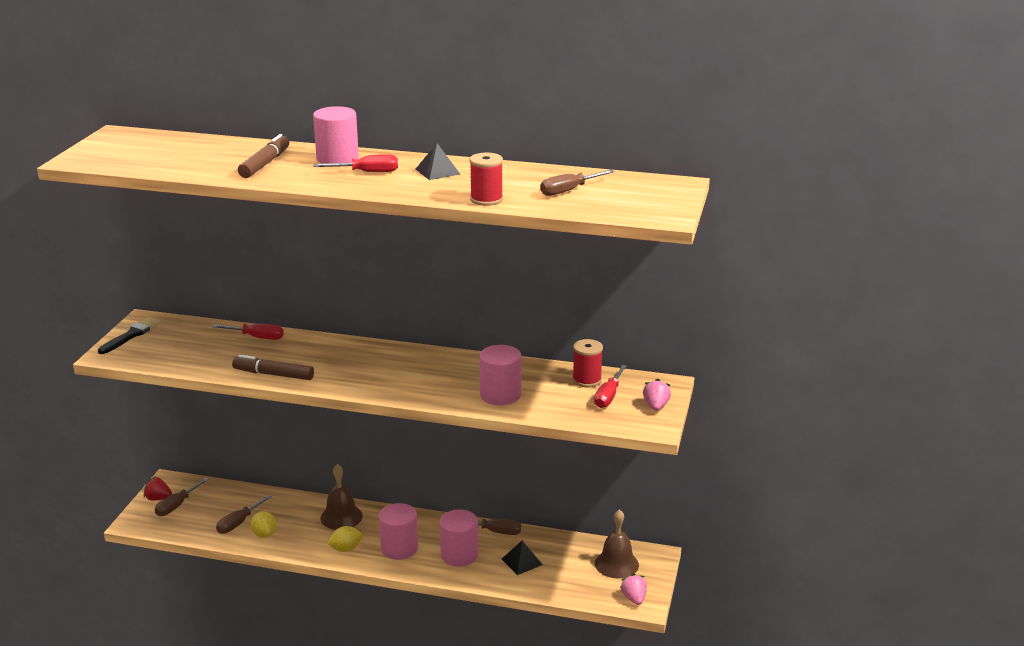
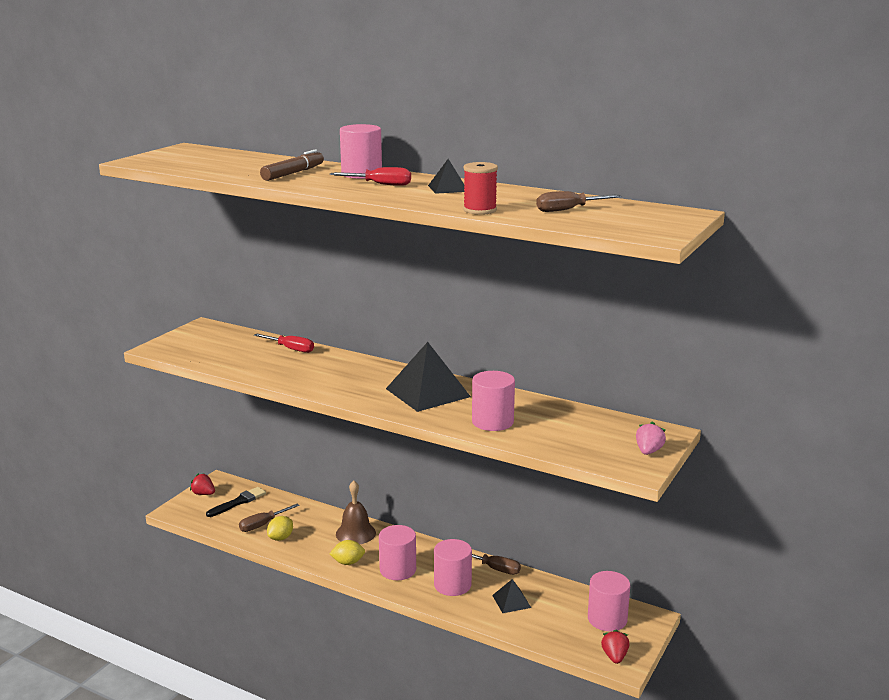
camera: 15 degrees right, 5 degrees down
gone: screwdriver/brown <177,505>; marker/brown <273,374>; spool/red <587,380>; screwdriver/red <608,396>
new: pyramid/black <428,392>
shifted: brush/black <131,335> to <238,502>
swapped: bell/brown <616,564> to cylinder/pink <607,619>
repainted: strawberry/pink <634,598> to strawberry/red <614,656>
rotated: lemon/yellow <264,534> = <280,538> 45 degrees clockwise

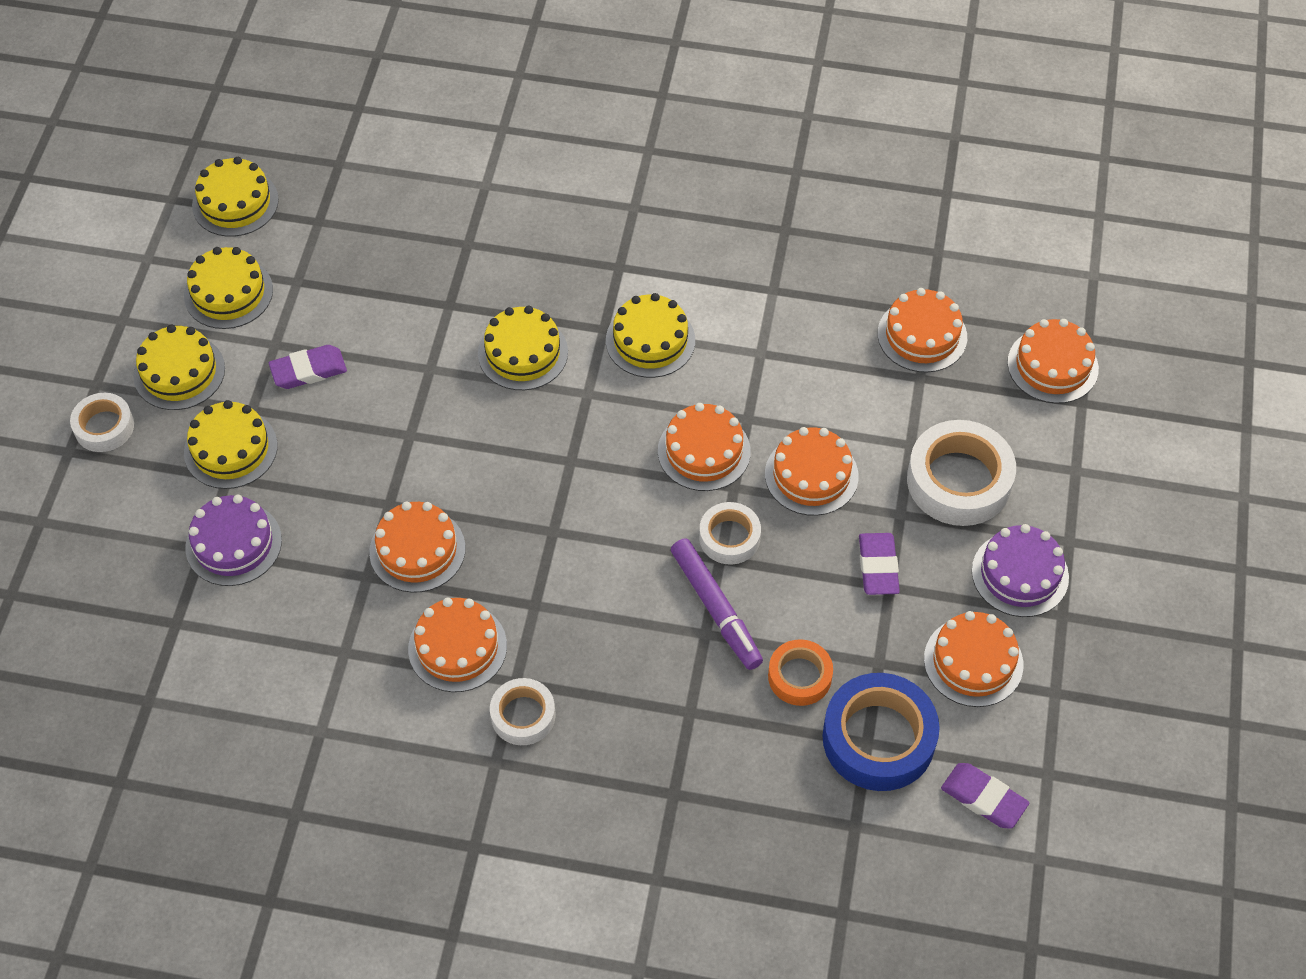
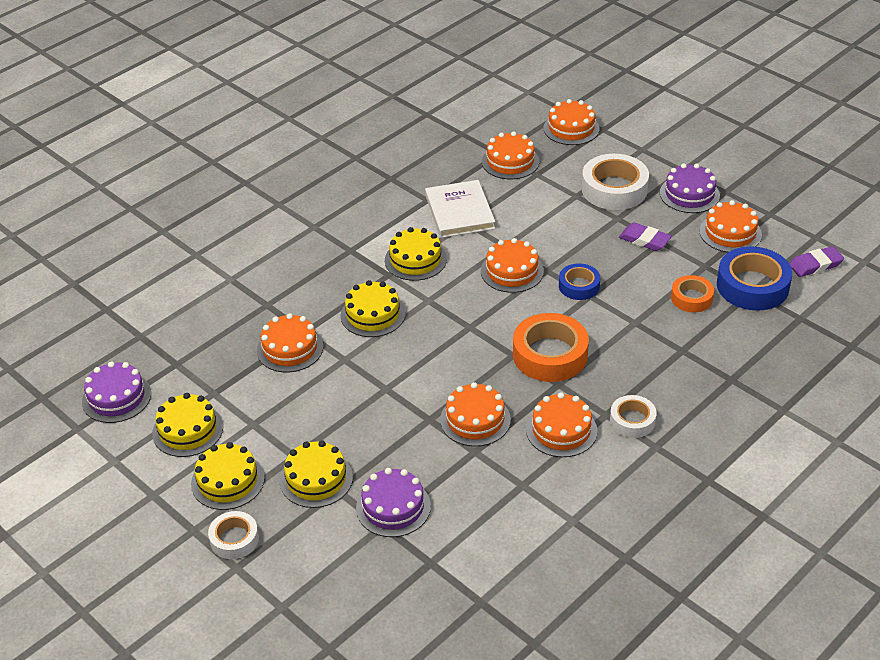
camera: 55 degrees left, 15 degrees down
gone: eraser/purple <308,370>; marker/purple <715,608>
new: book/white <459,212>; tape/orange <550,355>
shifted: cake/orange <811,475> to <290,348>
repainted: cake/yellow <235,202> to cake/purple <116,397>; tape/white <729,537> to tape/blue <579,286>

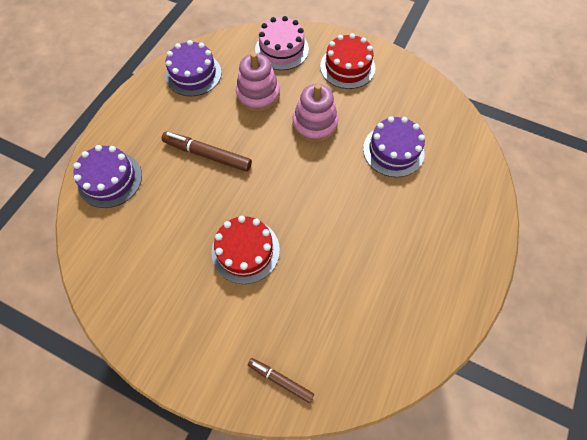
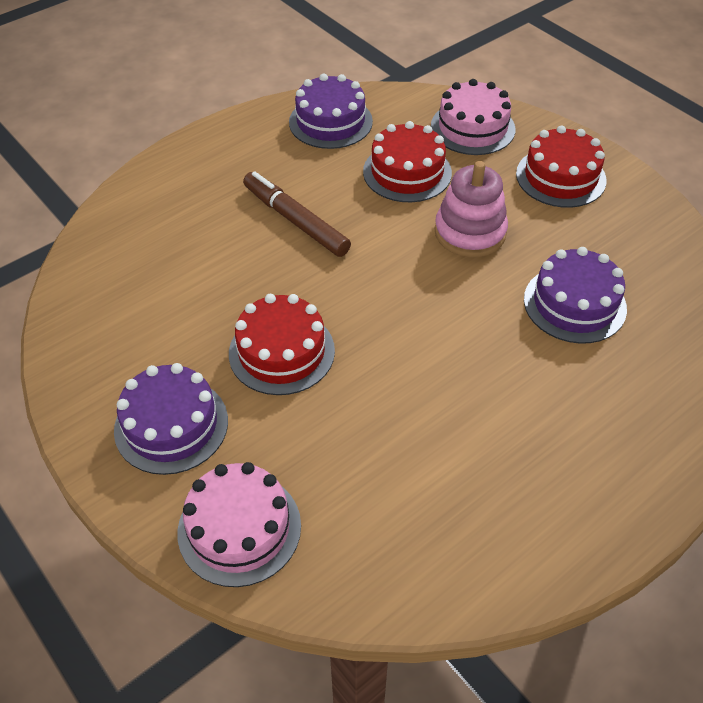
camera: 25 degrees right, 15 degrees down
shifted: cake/purple <110,179> to <171,425>
swapped: marker/brown <280,380> to cake/pink <239,528>; stacking toy/pink <258,95> to cake/red <407,172>

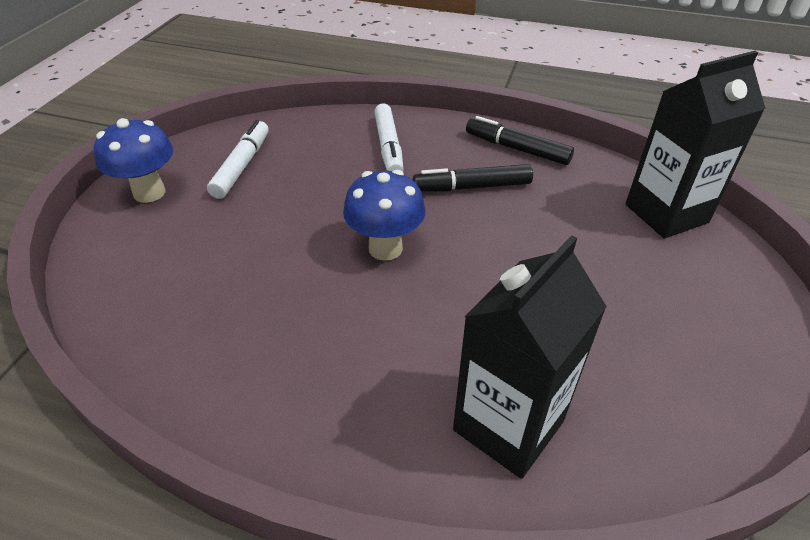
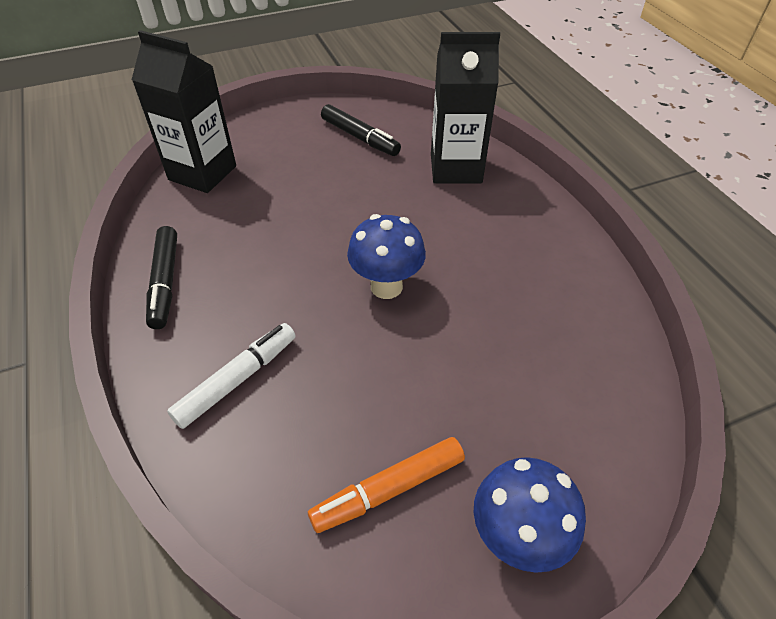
camera: 130 degrees left, 5 degrees up
shifted: marker/black <472,187> to <360,137>
repainted: marker/white <242,166> to marker/orange <388,489>

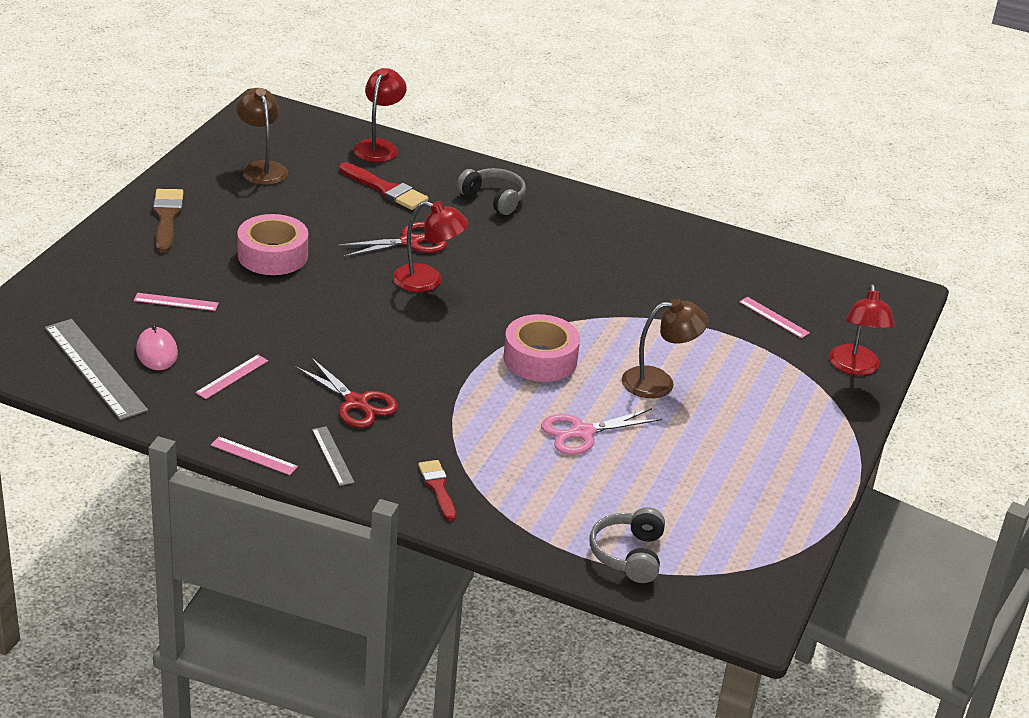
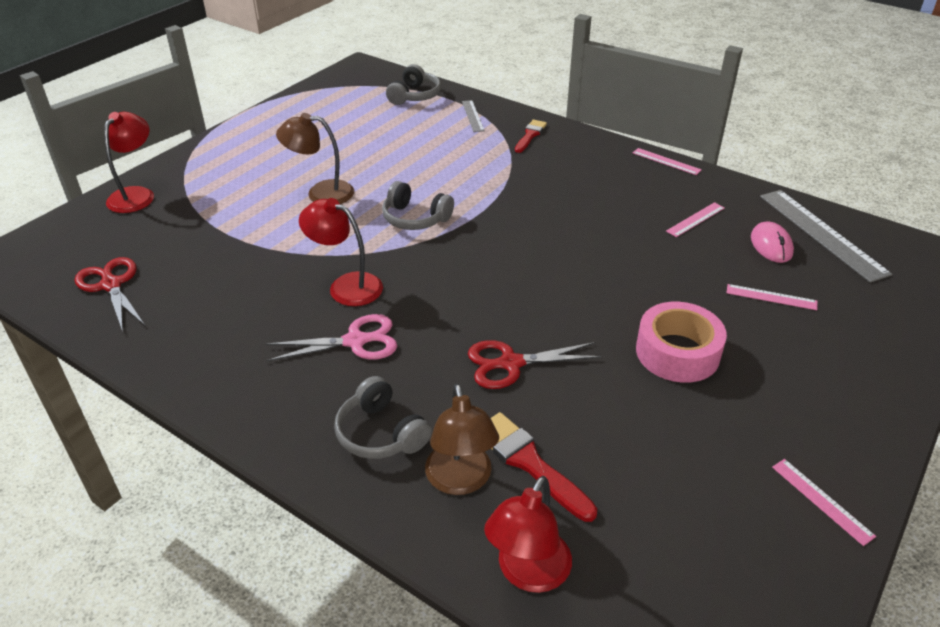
camera: 165 degrees left, 5 degrees up
gone: brush/brown <167,218>
shifted: scissors/red <356,403> to <111,285>; scissors/pink <582,433> to <355,341>; lamp/red <428,281> to <346,286>; lamp/brown <262,168> to <460,480>; ruler/grey <332,456> to <472,116>; ruler/pink <774,317> to <821,501>
swapped: tape/pink <540,359> to headphones/grey <415,218>
rotated: brush/red <438,487> = <530,135> 150 degrees counterclockwise

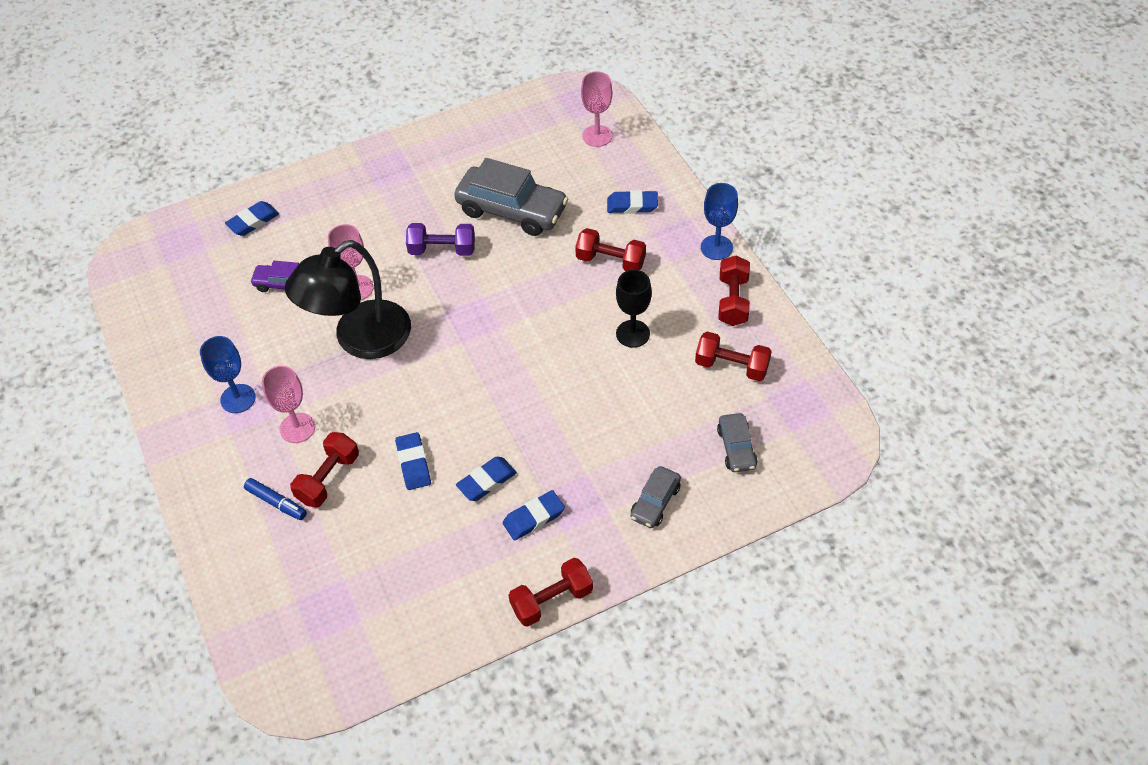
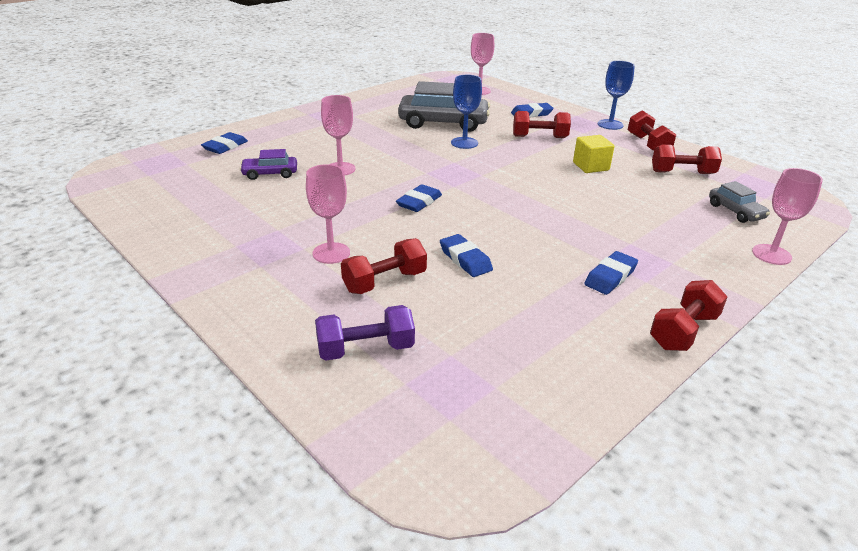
camera: 20 degrees left, 20 degrees down
gone: marker/blue <276,502>; lamp/black <360,339>; car/grey <655,502>
new: goblet/pink <771,254>
shifted: dumbbell/purple <442,250> to <365,349>; eraser/blue <486,481> to <419,202>; goblet/blue <238,398> to <464,143>
swapped: goblet/black <633,334> to cube/yellow <590,166>
rotated: dumbbell/red <328,478> = <385,282> 45 degrees clockwise

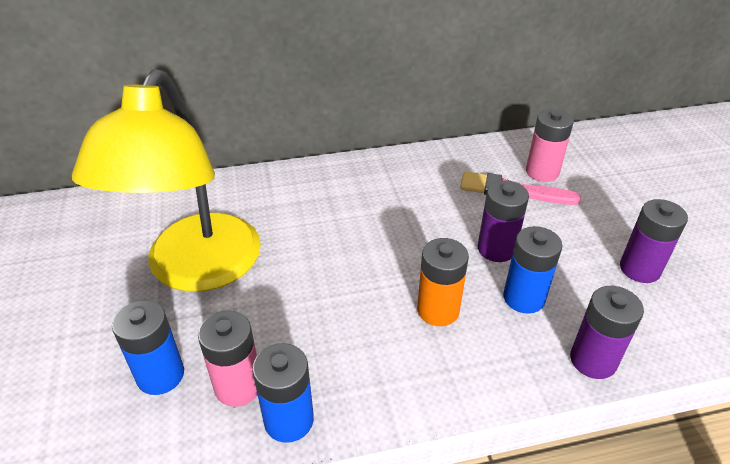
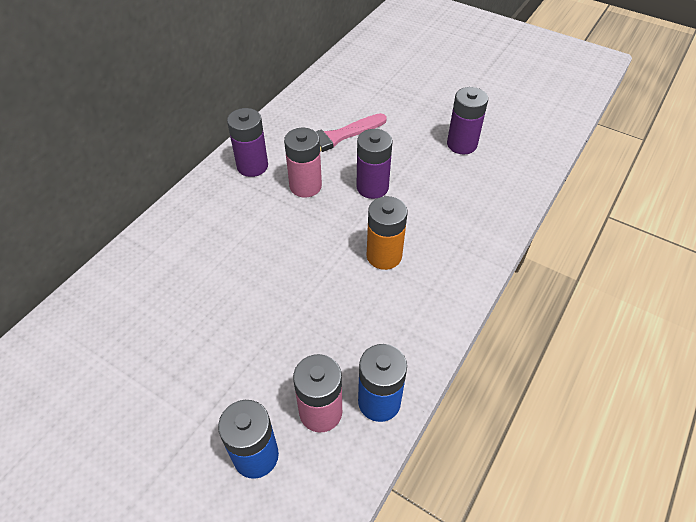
camera: 45 degrees left, 10 degrees up
gone: lamp/yellow <196,270>; battery/blue <524,298>
shifted: battery/purple <593,360> to <252,166>; battery/pink <542,172> to <305,186>

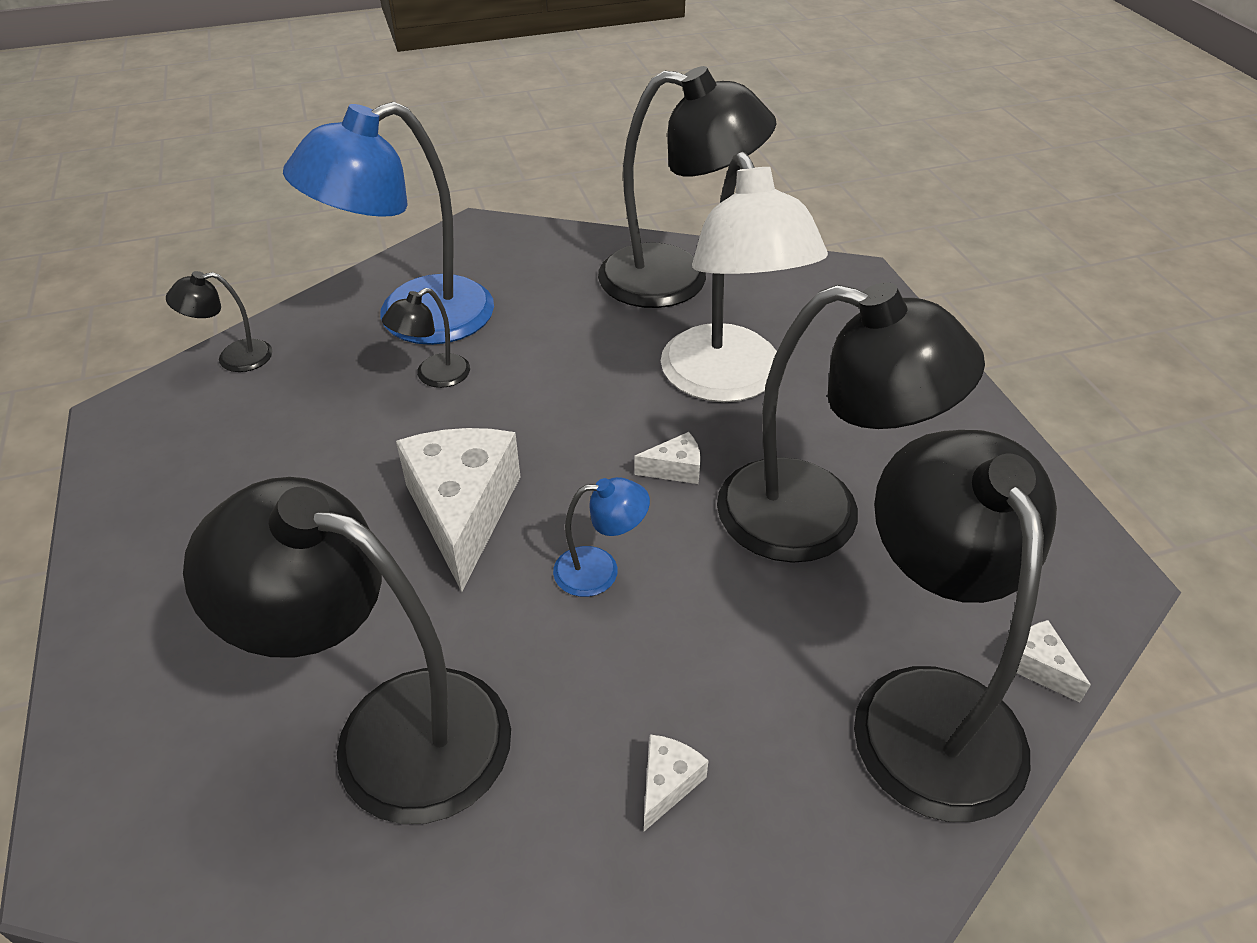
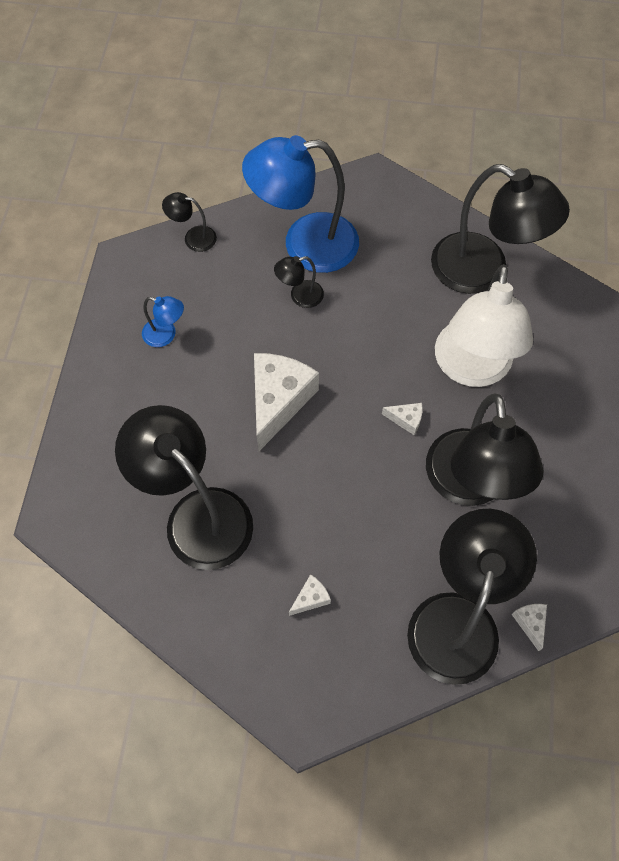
camera: 25 degrees right, 20 degrees up
shifted: lamp/blue <600,570> to <166,335>
rotated: lamp/black <819,517> = <469,485> 45 degrees clockwise

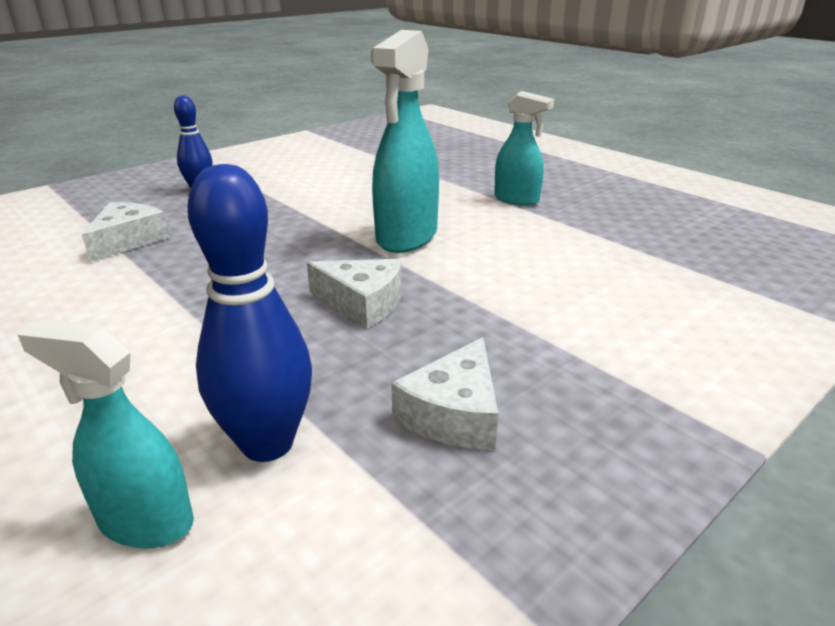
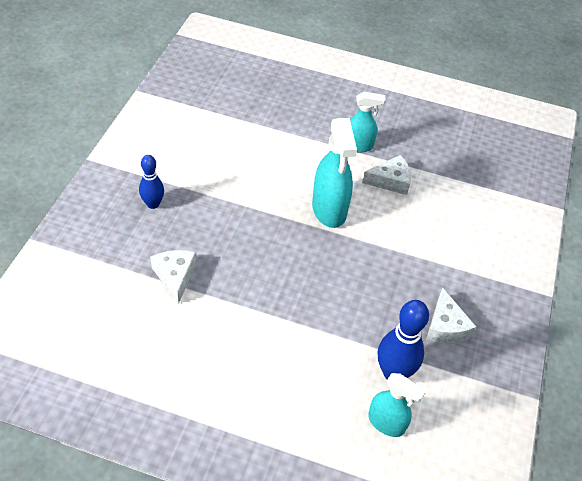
camera: 35 degrees left, 20 degrees up
shifted: cheese/white <362,302> to <390,181>
rotated: spray bottle/turquoise <145,521> = <386,423> 135 degrees counterclockwise

